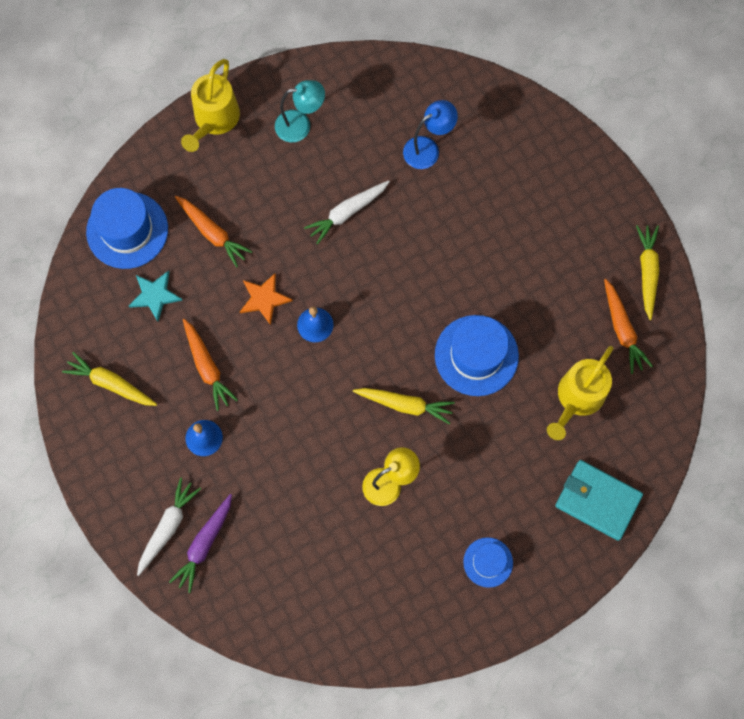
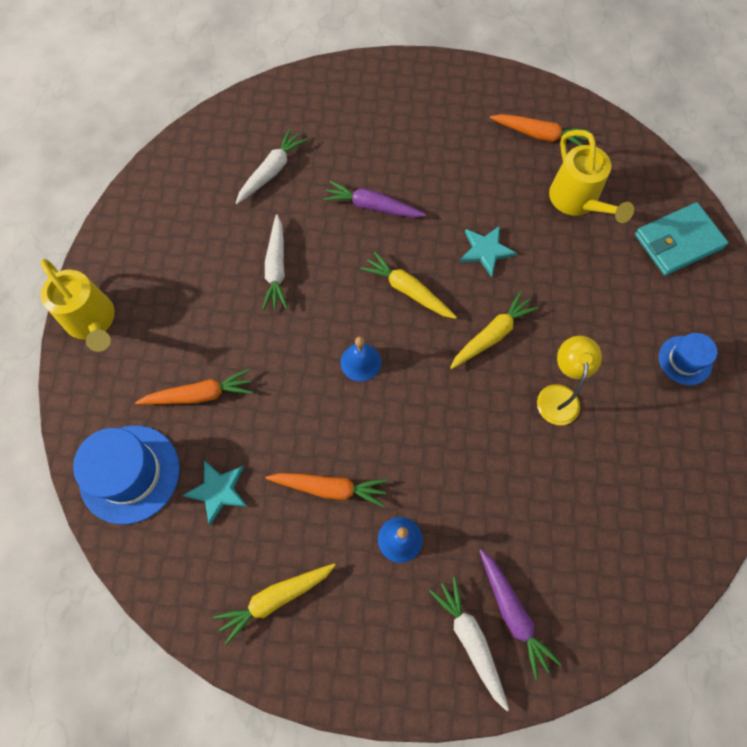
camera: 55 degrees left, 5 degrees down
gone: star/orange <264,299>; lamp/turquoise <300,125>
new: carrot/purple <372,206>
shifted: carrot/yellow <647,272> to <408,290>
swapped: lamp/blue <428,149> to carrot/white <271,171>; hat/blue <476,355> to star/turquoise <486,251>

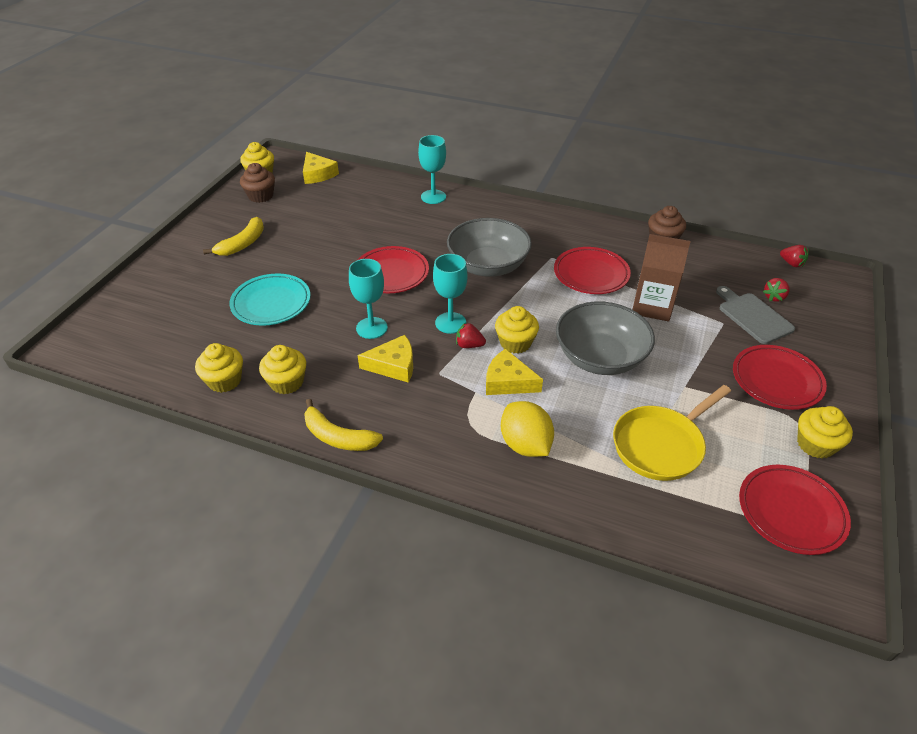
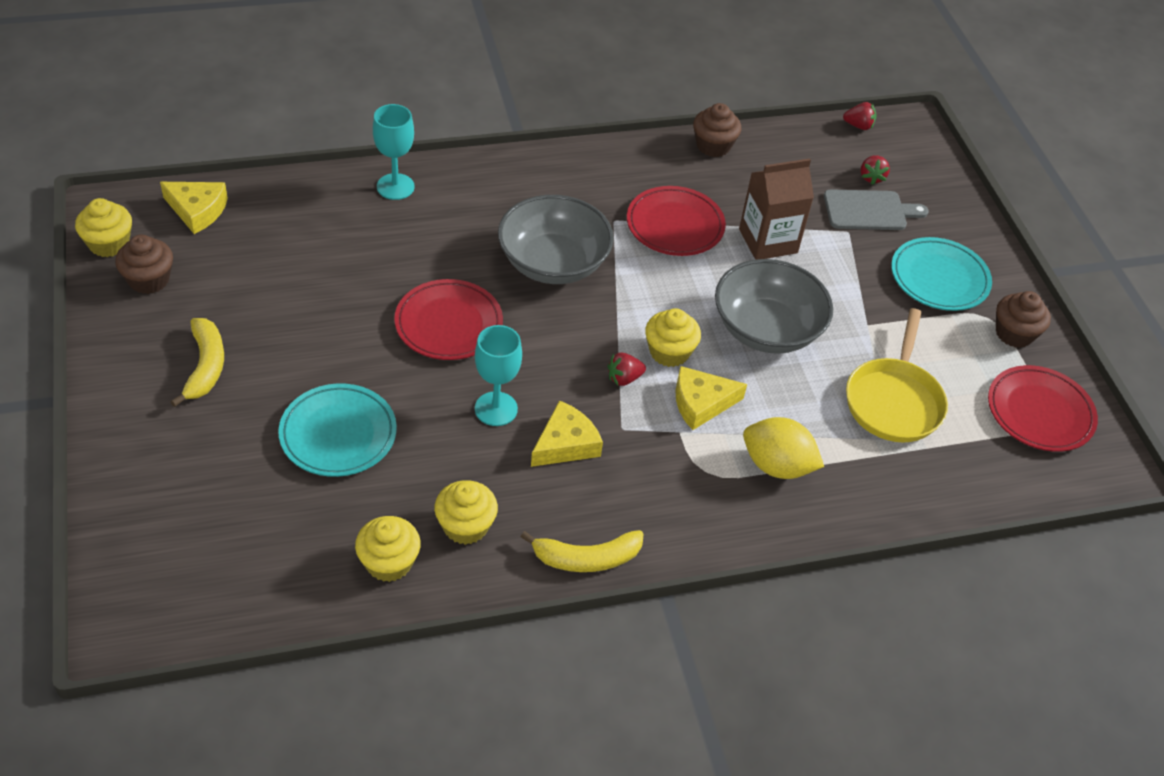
camera: 40 degrees left, 5 degrees up
gone: goblet/turquoise <450,323>
repainted: plate/red <776,380> to plate/turquoise <939,278>; cupcake/yellow <815,444> to cupcake/brown <1014,333>
rotated: cutting board/grey <753,316> = <869,211> 150 degrees clockwise

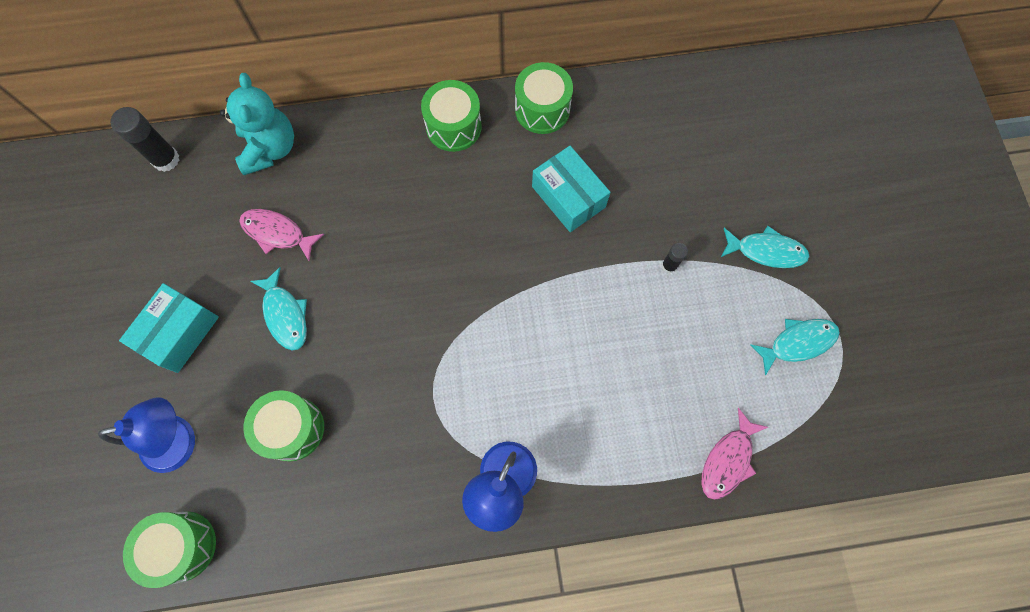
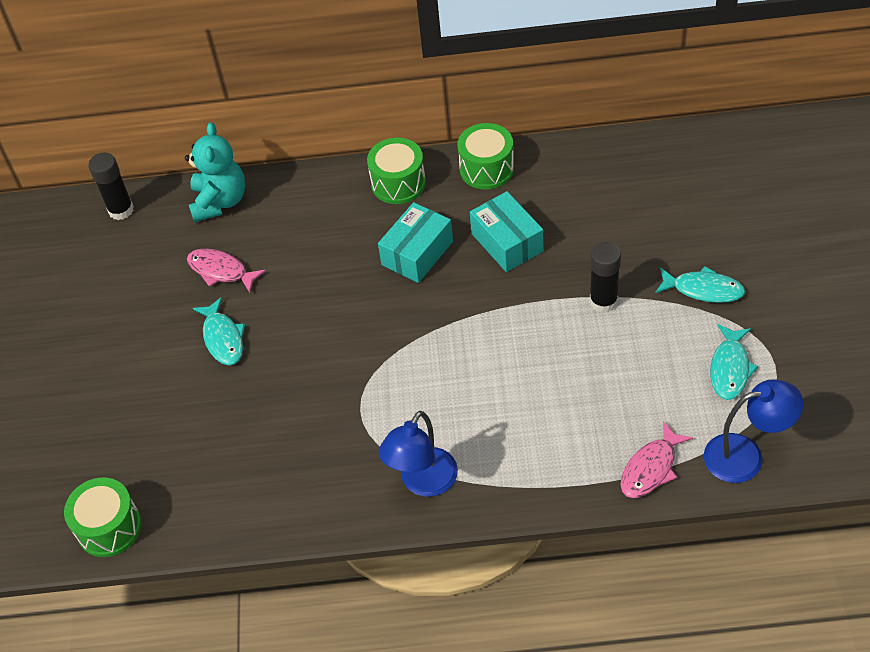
camera: 10 degrees right, 20 degrees down
gone: drum/green <292,428>
shifted: box/turquoise <179,333> to <417,253>; lamp/blue <180,440> to <745,456>
rotated: fish/turquoise <797,342> = <730,368> 120 degrees clockwise
scaled: glue stick/black <669,266> = <603,301> x1.77

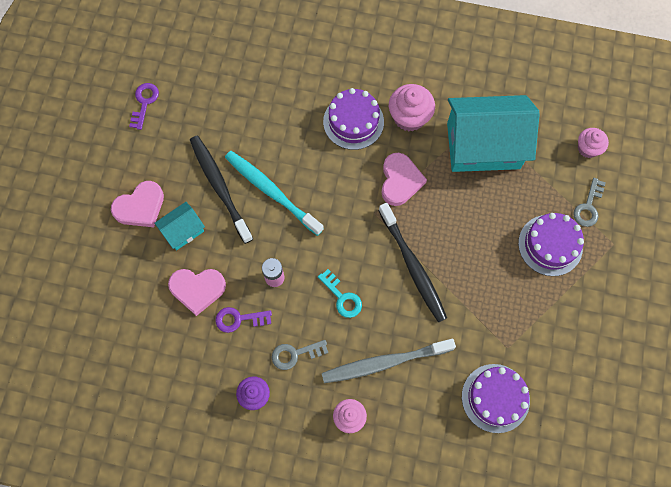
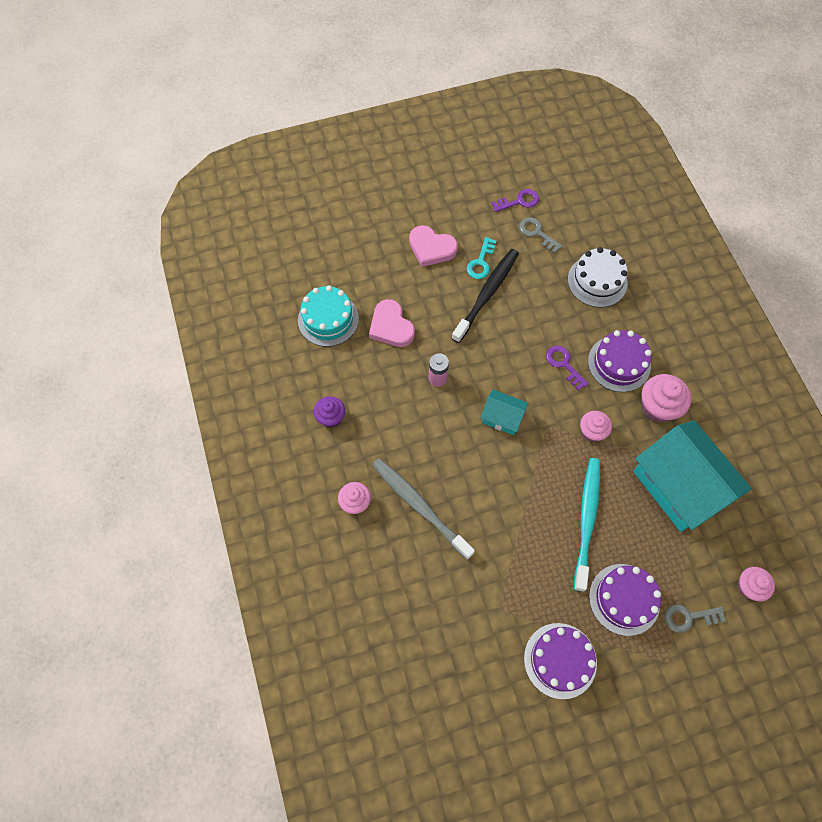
camera: 60 degrees right, 5 degrees down
gone: toothbrush/black <413,267>
new: cake/turquoise <328,319>; cake/white <597,281>
shifted: key/turquoise <342,297> to <481,262>; house/turquoise <183,231> to <502,417>; key/grey <295,354> to <537,233>; cake/purple <495,398> to <560,660>; key/purple <239,319> to <564,364>; toothbrush/turquoise <271,191> to <587,520>
swapped: heart/pink <400,181> to cupcake/pink <592,431>

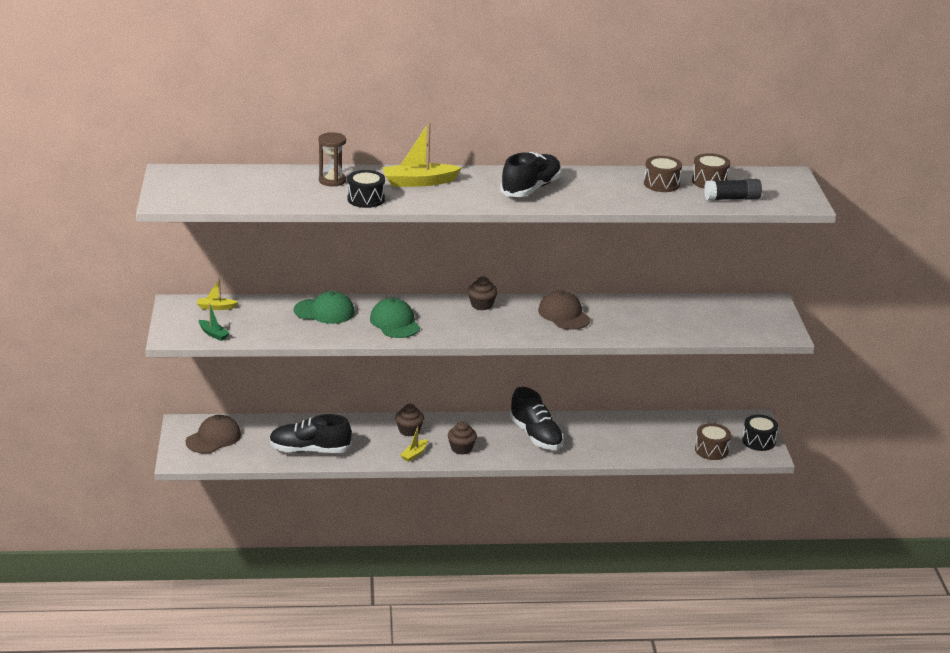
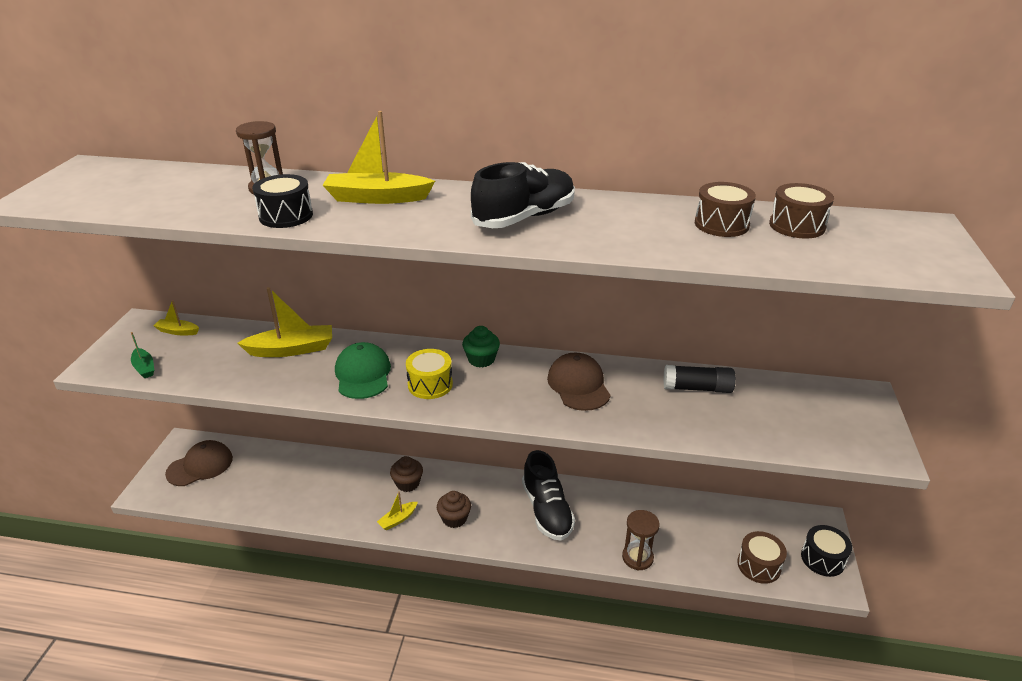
camera: 15 degrees right, 5 degrees up
gone: shoe/black <310,450>
new: drum/yellow <430,384>; hourglass/brown <637,557>
shifted: glue stick/black <732,198> to <697,388>
swapped: cap/green <324,311> to boat/yellow <292,349>
repainted: cupcake/brown <481,305> to cupcake/green <481,359>

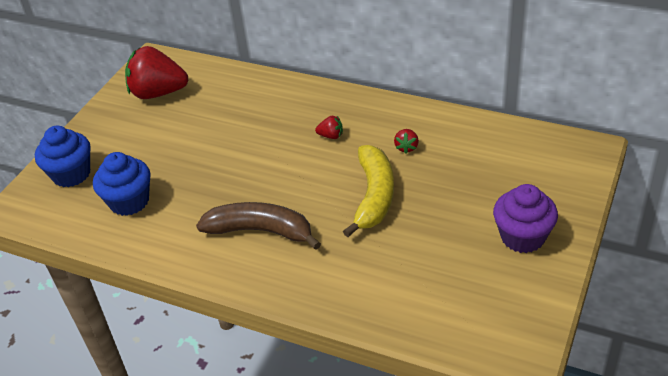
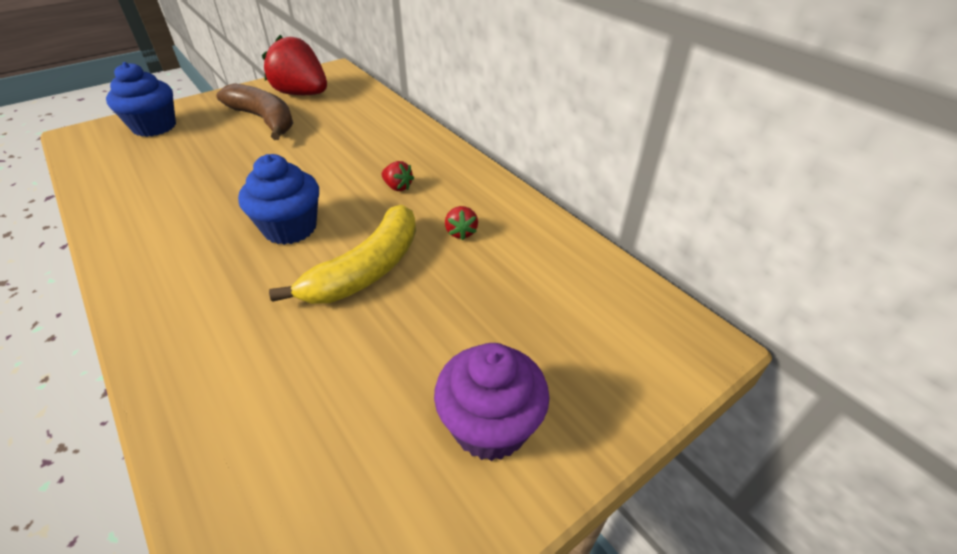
camera: 25 degrees right, 0 degrees up
shifted: banana/brown <261,231> to <264,120>; cupcake/blue <129,201> to <290,228>
rotated: strawberry/red <406,147> = <461,232> 45 degrees counterclockwise

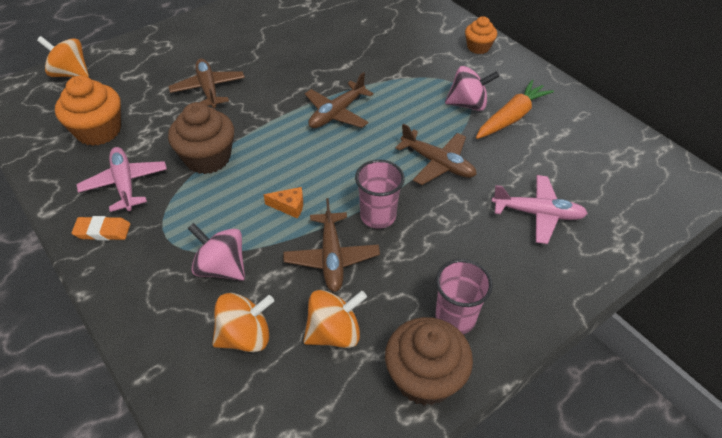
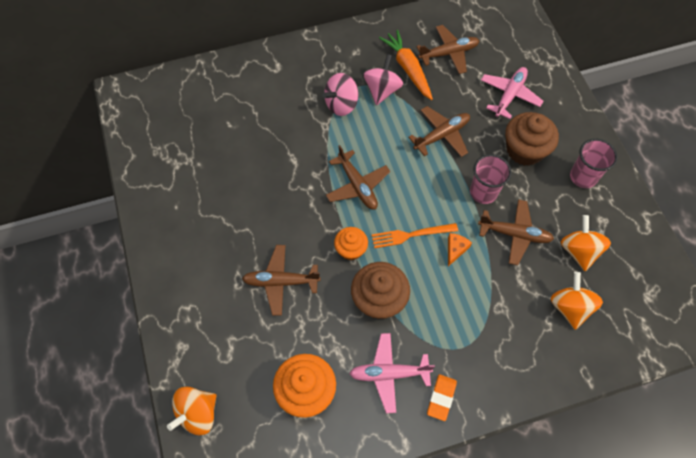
camera: 70 degrees left, 15 degrees up
new: fork/orange <411,235>; plane/brown <449,53>
shifted: spinning top/pink <221,267> to <341,104>; cupcake/orange <478,47> to <351,249>; cupcake/brown <424,377> to <524,150>

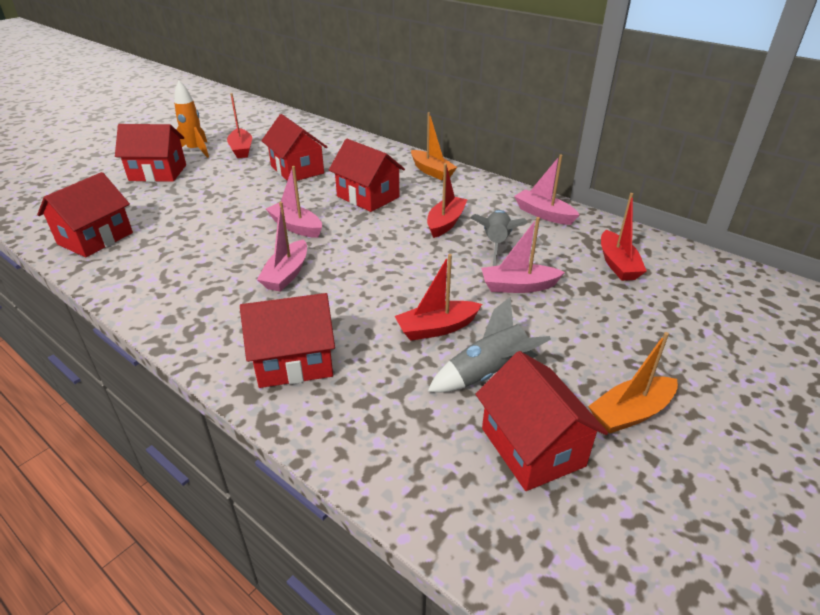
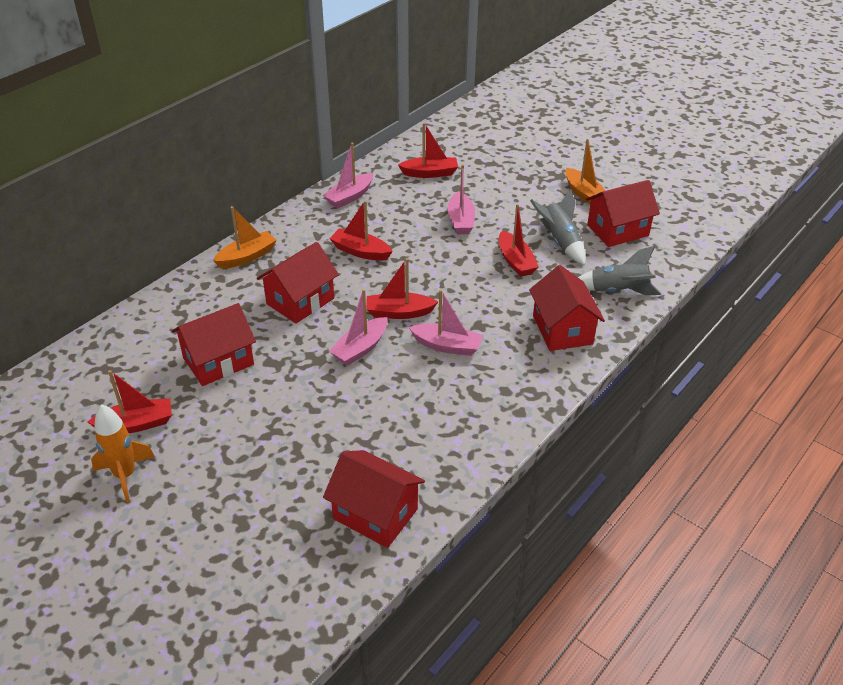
camera: 90 degrees left, 5 degrees up
gone: house/red <158,173>
new: boat/red <399,312>
shifted: rocket/grey <496,244> to <618,291>

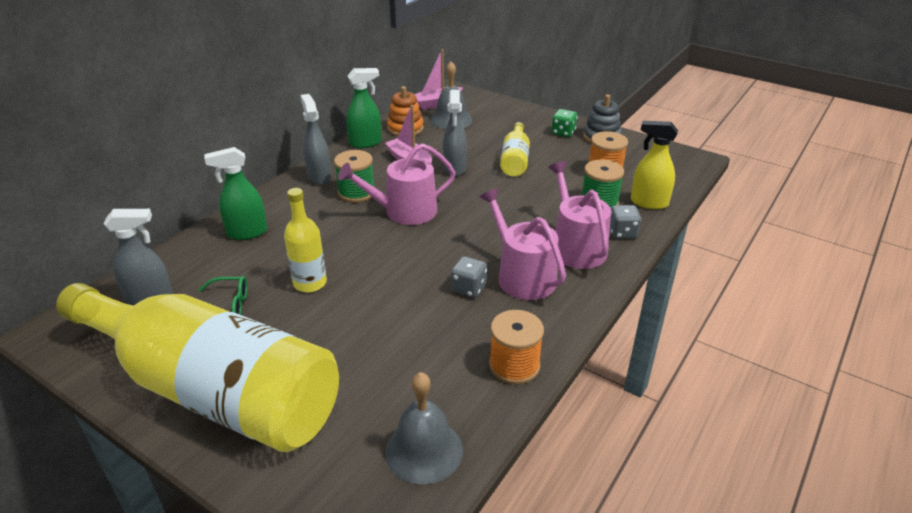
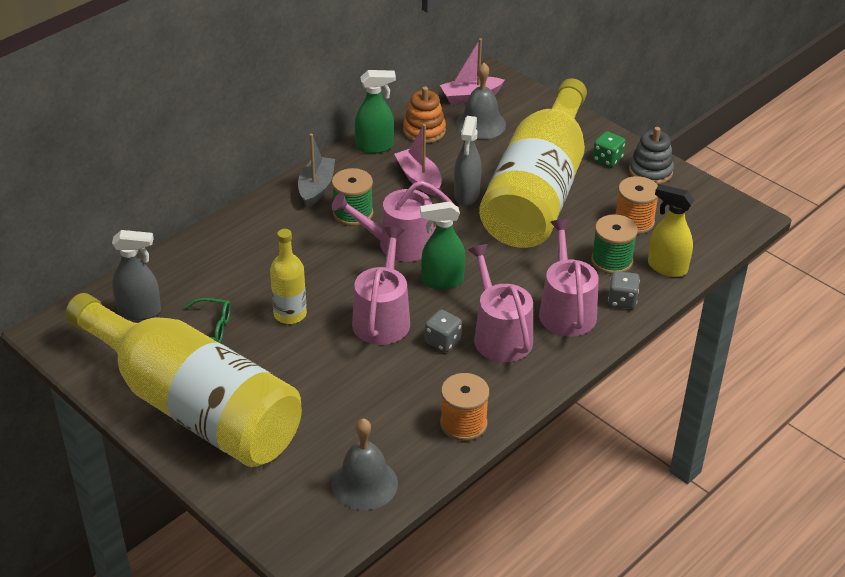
camera: 10 degrees right, 5 degrees up
new: watering can/pink <382,318>
shifted: spray bottle/green <246,233> to <442,281>
swapped: spray bottle/grey <319,177> to boat/grey <316,188>
scaled: bottle/yellow <515,160> = <538,191> x2.42

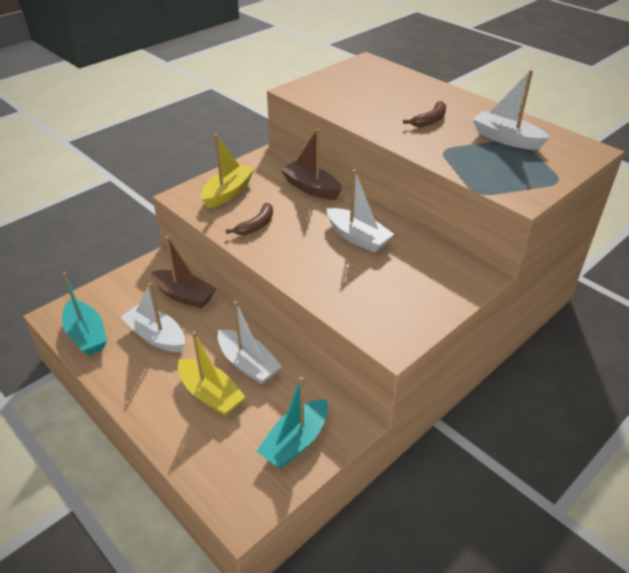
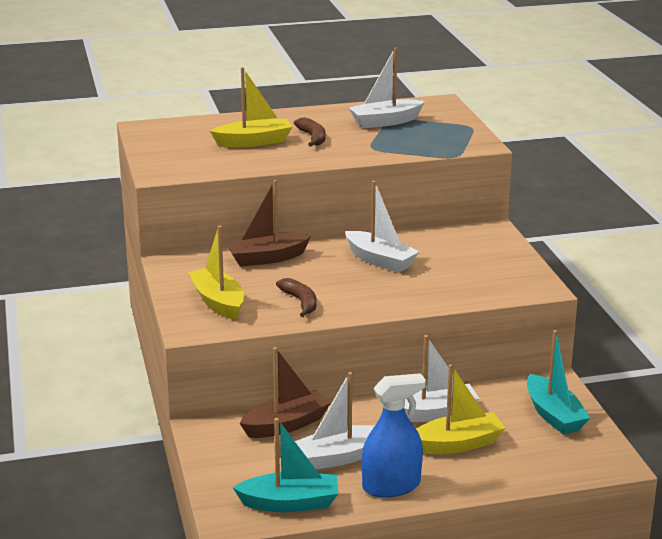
camera: 60 degrees left, 15 degrees down
new: boat/yellow <254,142>; spray bottle/blue <391,486>
rotated: boat/white <357,237> = <380,260> 60 degrees clockwise

